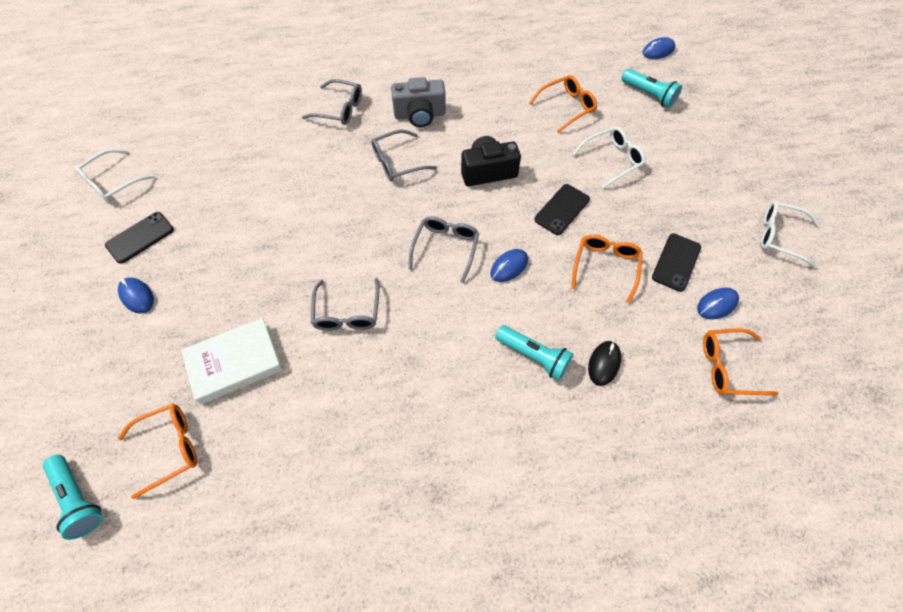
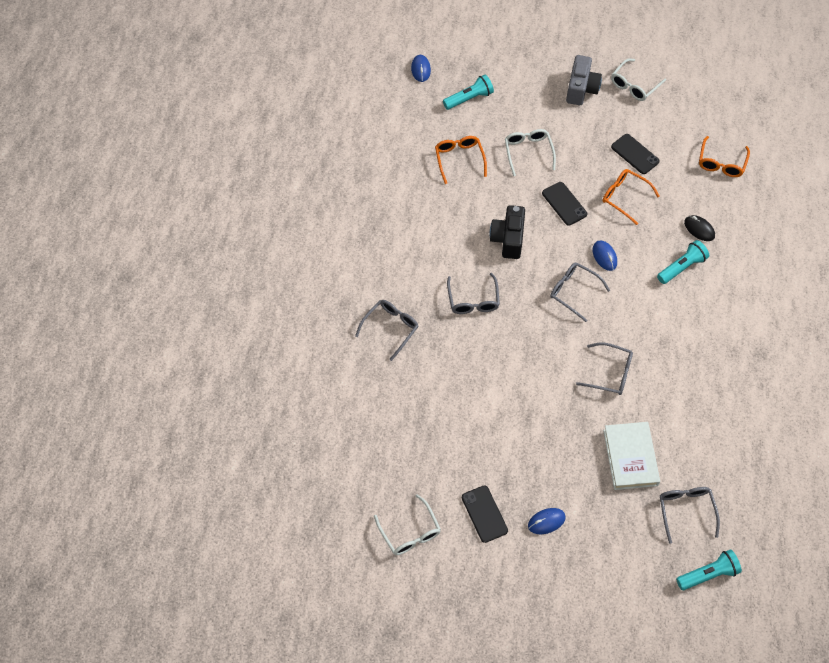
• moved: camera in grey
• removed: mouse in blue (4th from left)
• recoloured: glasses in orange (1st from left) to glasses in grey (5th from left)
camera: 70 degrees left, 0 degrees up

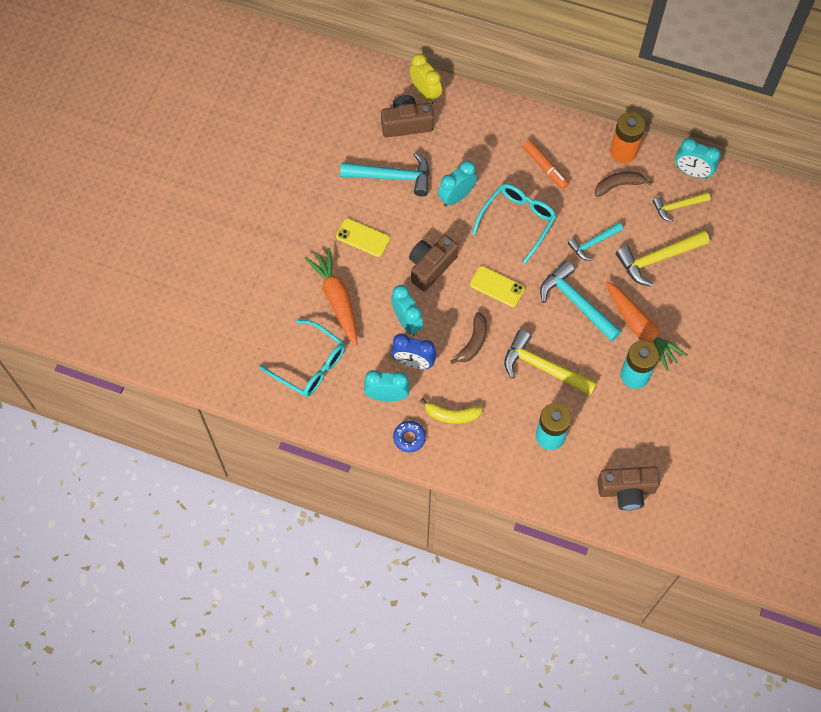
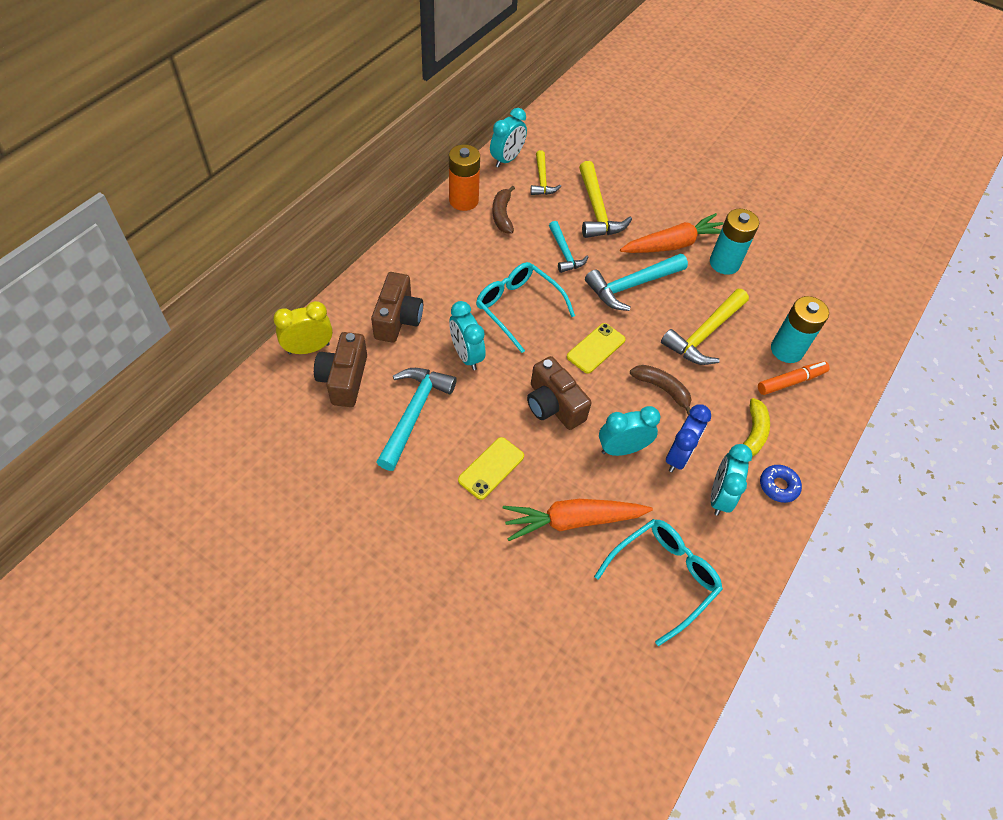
• moved: marker in orange
• moved: camera in brown (3rd from left in the first image) to camera in brown (2nd from left)
camera: 80 degrees left, 10 degrees down

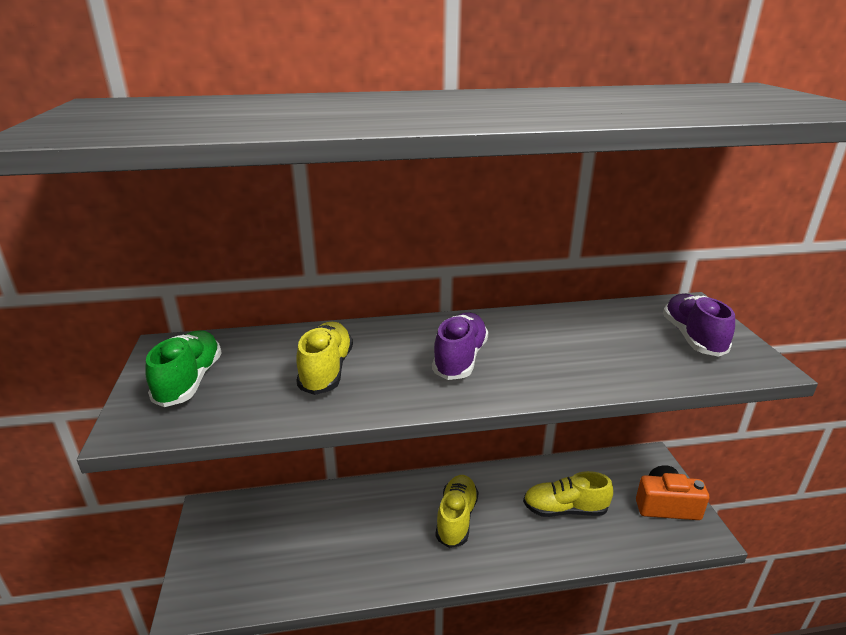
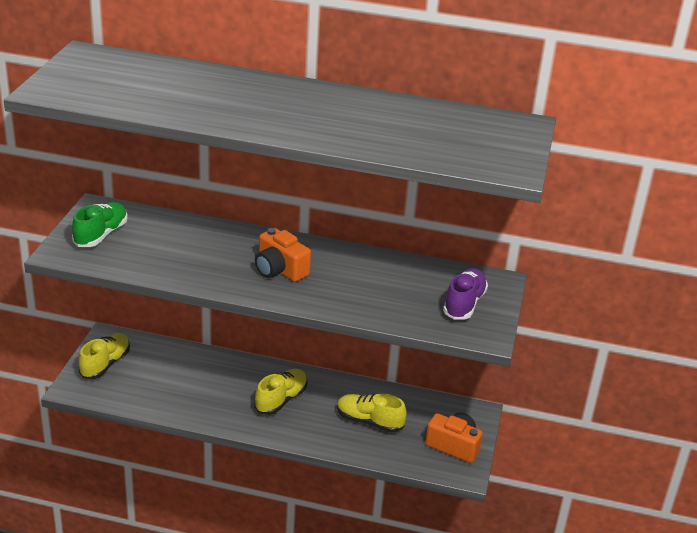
• replaced: shoe in purple (1st from left) to camera in orange (1st from left)
• moved: shoe in yellow (1st from left)
camera: 20 degrees right, 5 degrees up

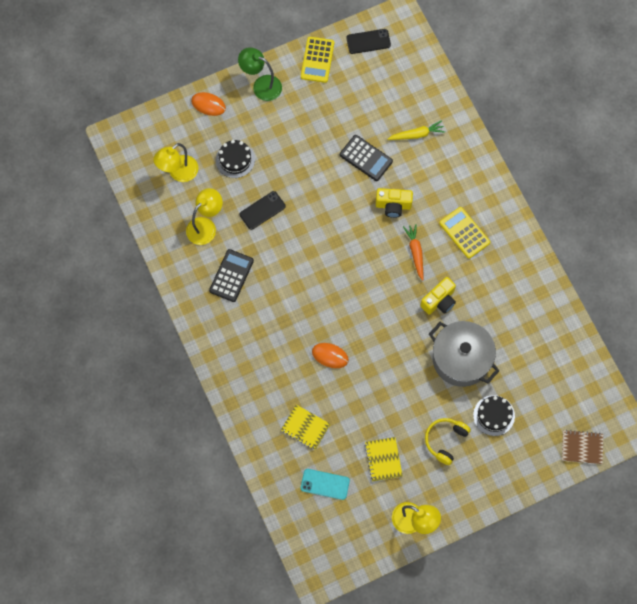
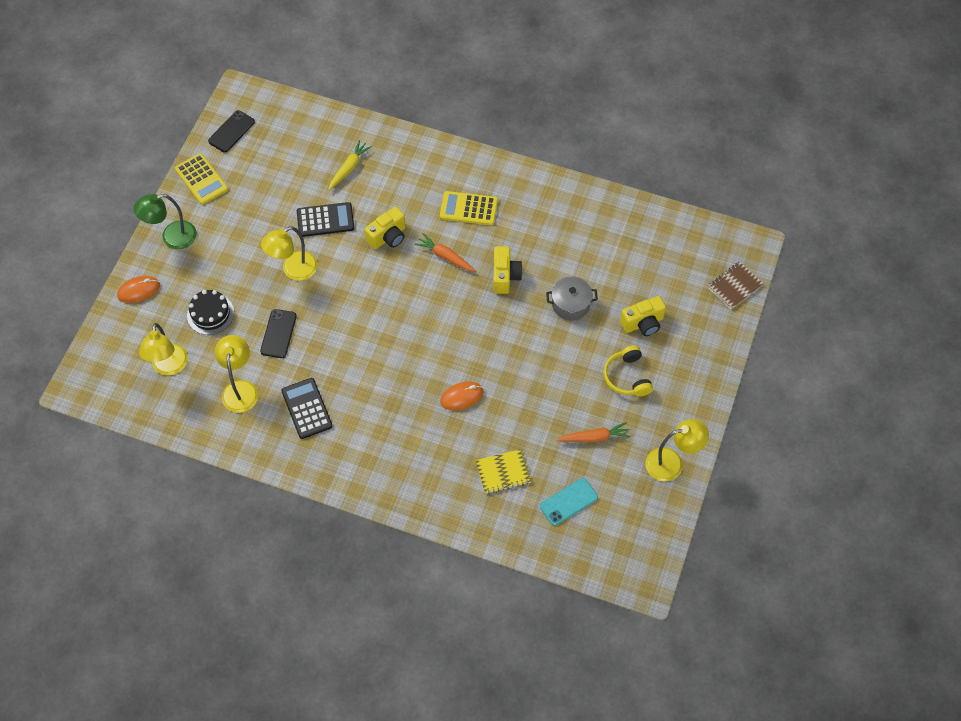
• resized: pot in grey x0.58
• replaced: cake in black (2nd from left) to camera in yellow (3rd from left)
• replaced: notebook in yellow (2nd from left) to carrot in orange (2nd from left)
• added: lamp in yellow (3rd from left)
camera: 45 degrees left, 10 degrees down

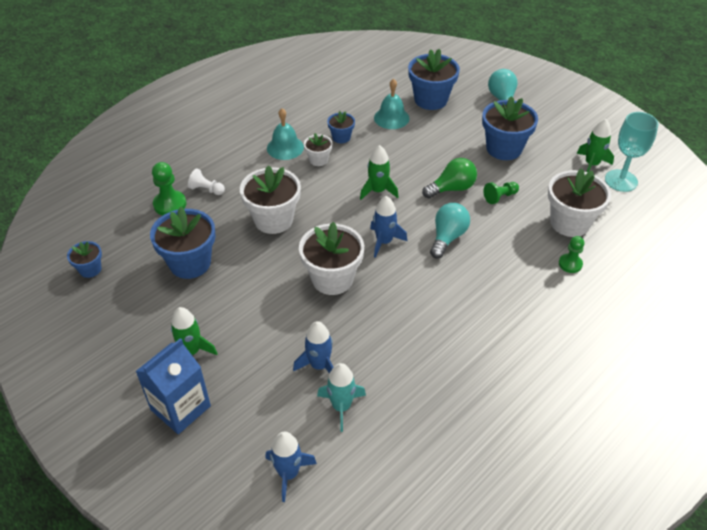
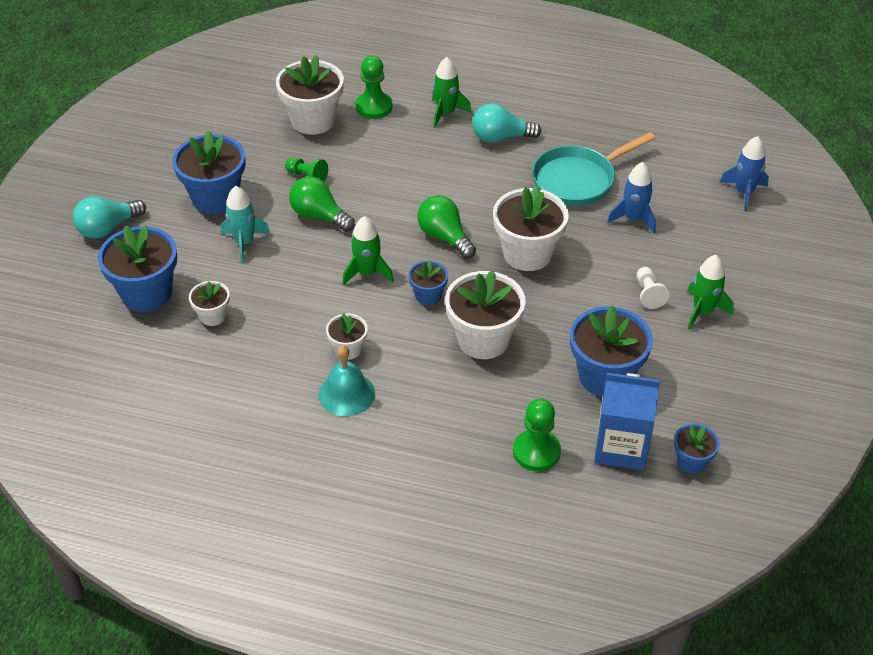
• replaced: bell in turquoise (2nd from left) to flower pot in white (1st from left)
• moved: flower pot in blue (3rd from left)
• removed: goblet in turquoise
• moved: rocket in green (3rd from left in the first image) to rocket in green (2nd from left)
• moved: pawn in white
• replaced: rocket in blue (3rd from left) to light bulb in green (2nd from left)
• moved: light bulb in turquoise (1st from left in the first image) to light bulb in turquoise (2nd from left)
• resized: pawn in green (3rd from left in the first image) x1.50
• moved: carton in blue
• moved: rocket in turquoise
• added: pan in turquoise
camera: 120 degrees left, 0 degrees up

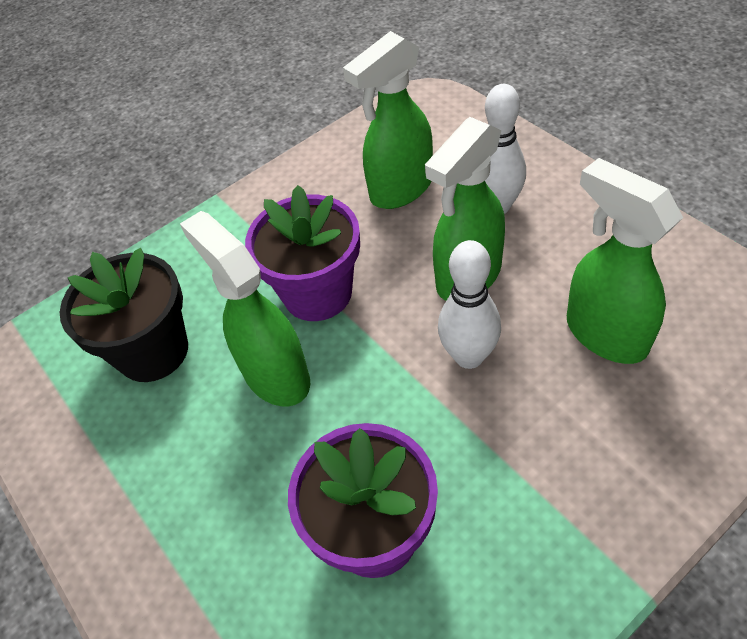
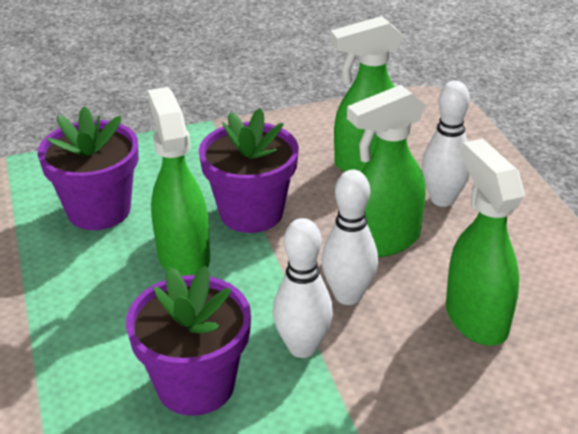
• recoloured: flower pot in black to flower pot in purple (1st from left)
• added: bowling pin in white (1st from left)
camera: 15 degrees right, 15 degrees down

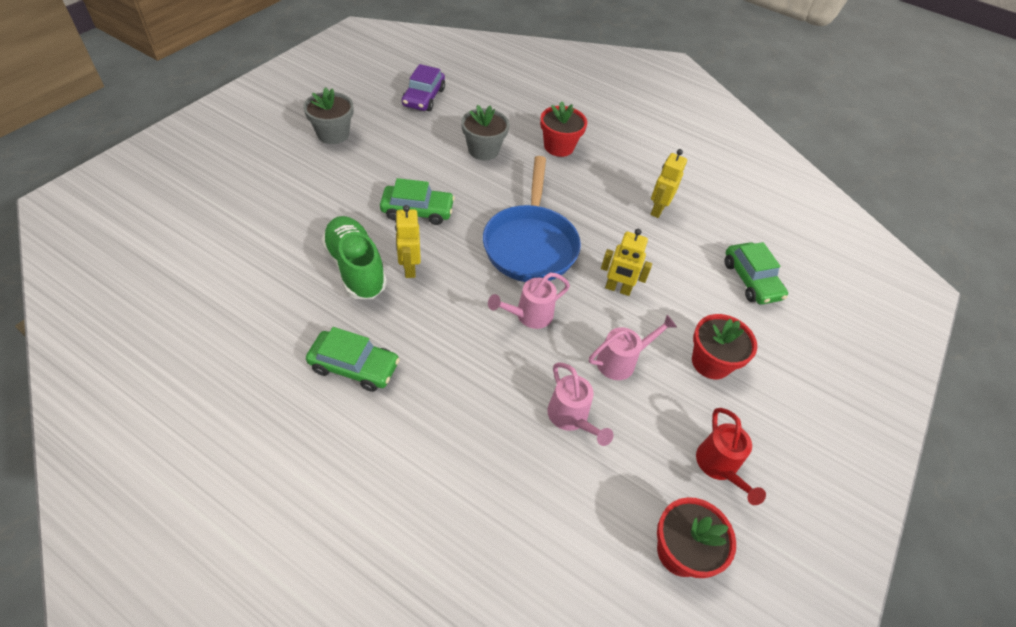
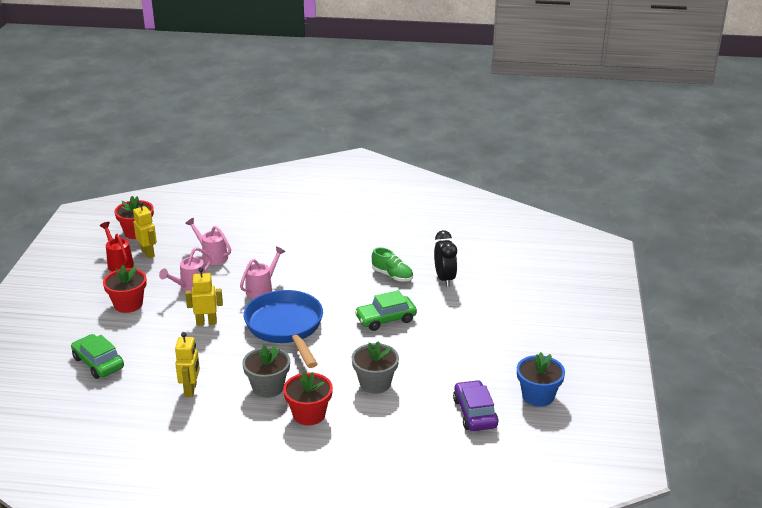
• moved: flower pot in grey (1st from left)
• moved: robot in yellow (1st from left)
• resized: shoe in green x0.63
• removed: car in green (1st from left)
• added: clock in black
• added: flower pot in blue
camera: 160 degrees right, 20 degrees down

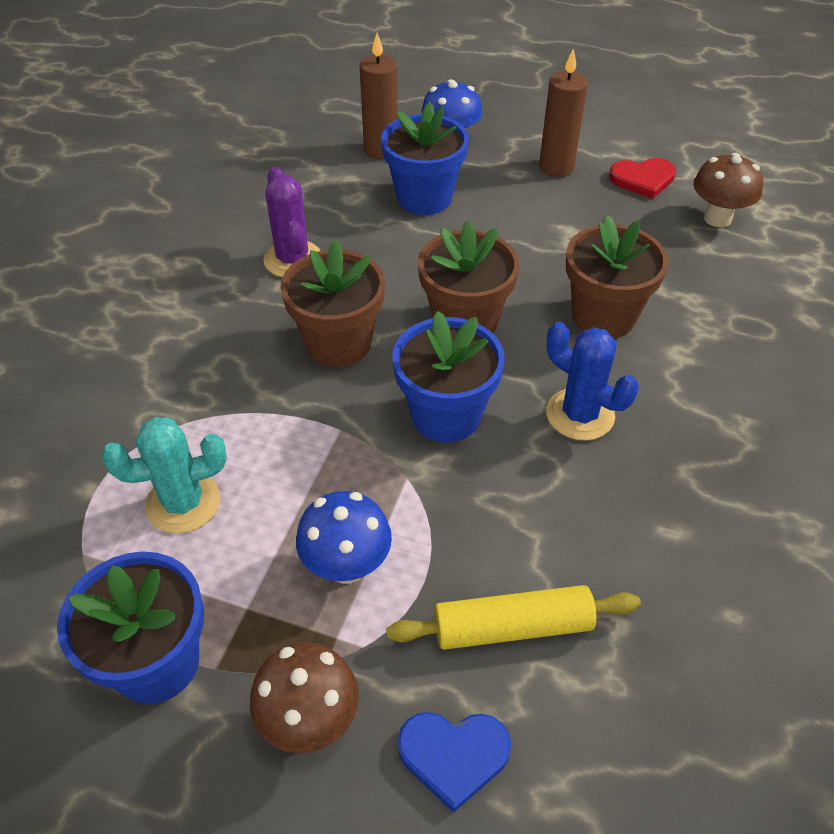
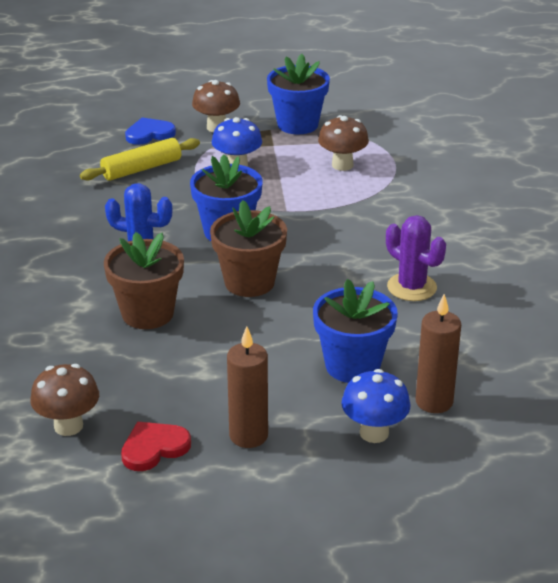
• removed: flower pot in brown (1st from left)
• replaced: cactus in turquoise to mushroom in brown (3rd from left)
camera: 155 degrees right, 15 degrees down

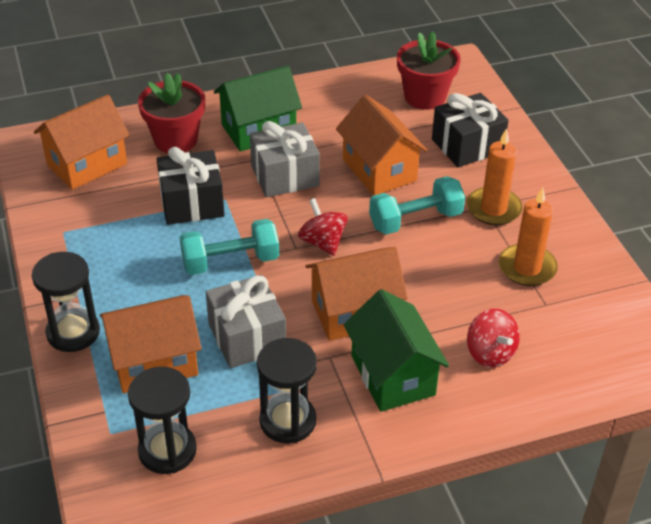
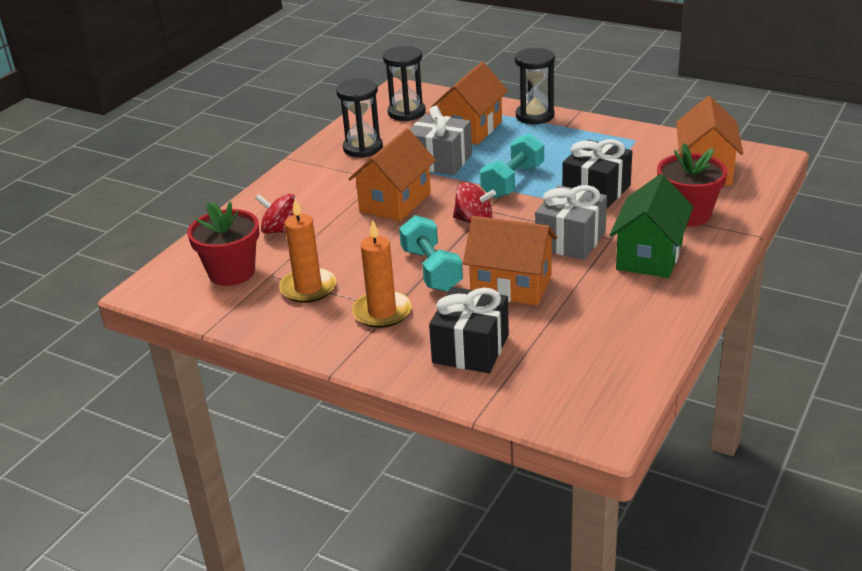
• moved: flower pot in red (2nd from left in the first image) to flower pot in red (1st from left)
• turned: dumbbell in turquoise (2nd from left in the first image) 45 degrees counterclockwise
• removed: house in green (2nd from left)
camera: 140 degrees right, 10 degrees down

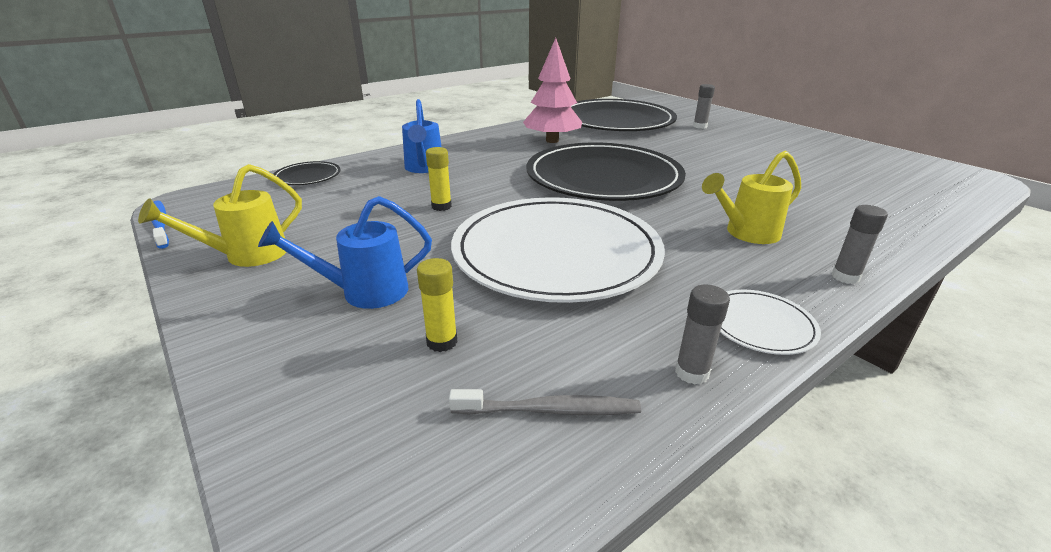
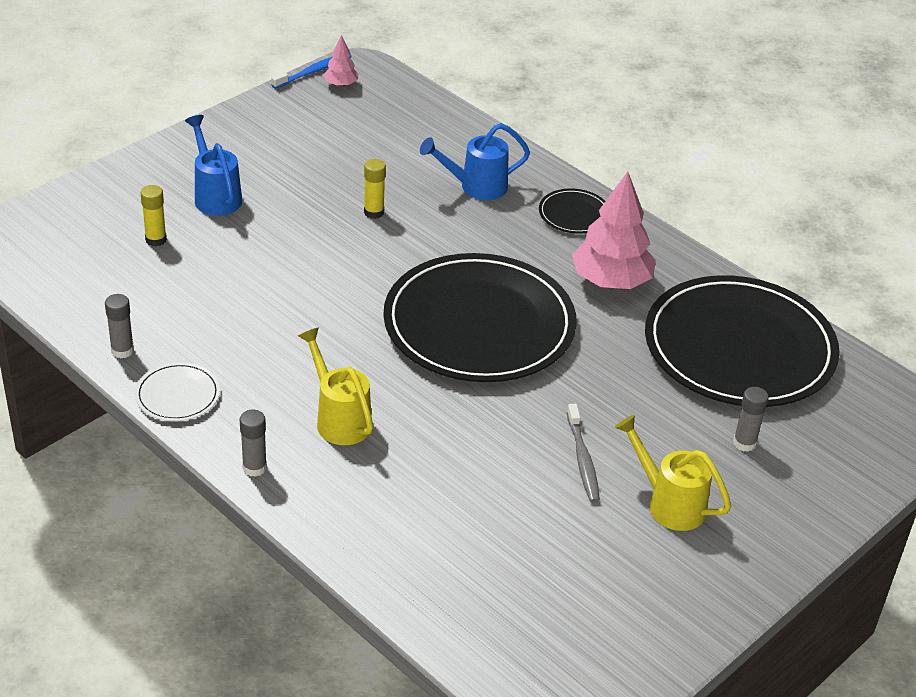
• moved: plate in black (1st from left in the first image) to plate in black (2nd from left)
• moved: watering can in yellow (1st from left in the first image) to watering can in yellow (2nd from left)
• removed: plate in white (1st from left)
• moved: toothbrush in grey
• added: tree in pink (1st from left)
camera: 80 degrees right, 10 degrees up

